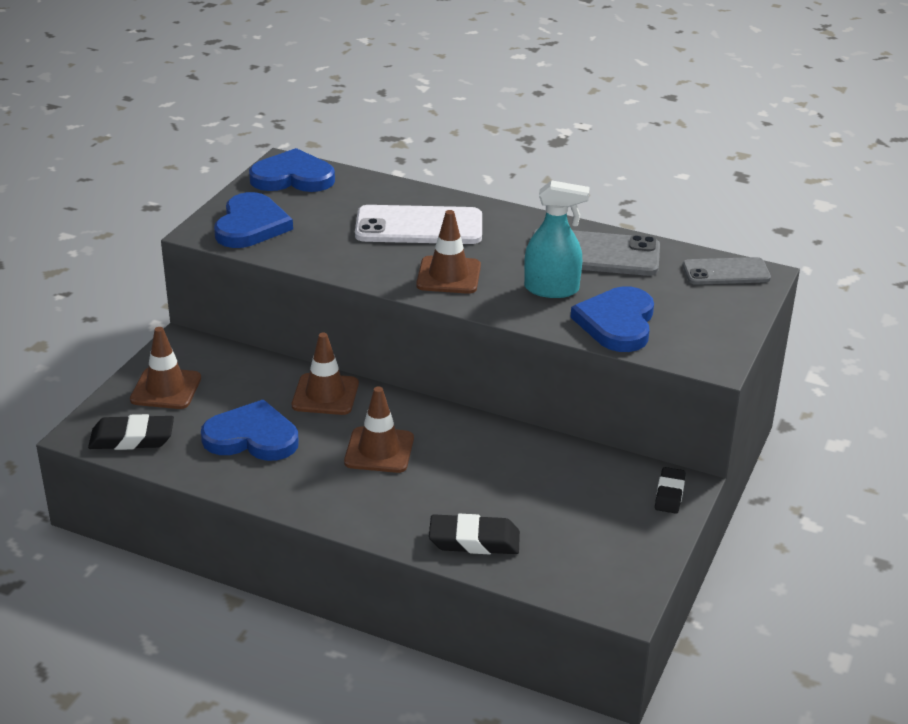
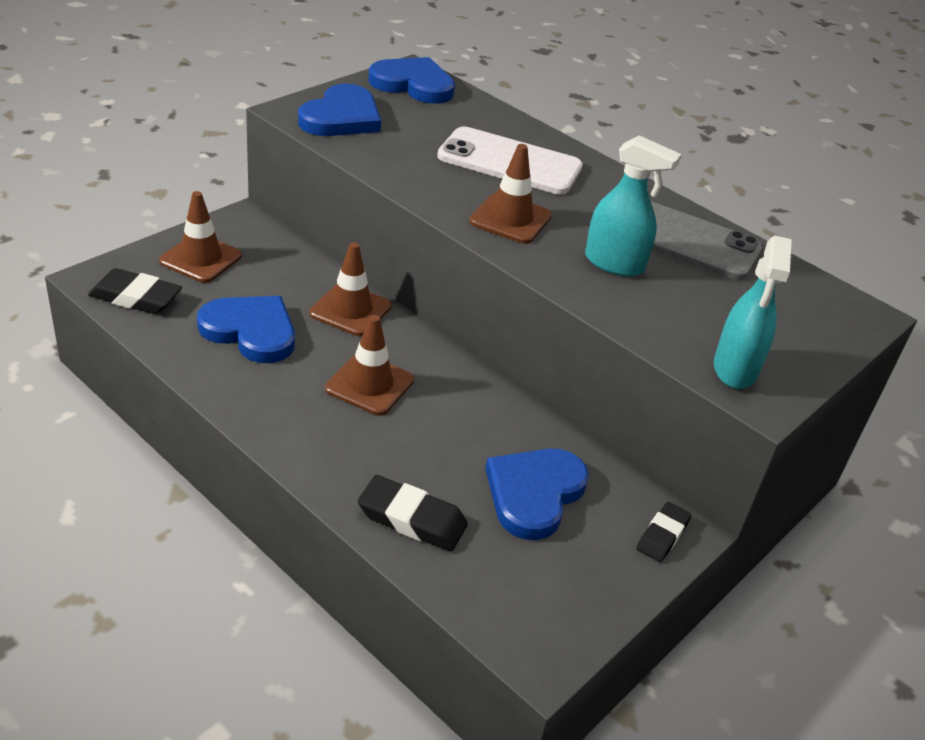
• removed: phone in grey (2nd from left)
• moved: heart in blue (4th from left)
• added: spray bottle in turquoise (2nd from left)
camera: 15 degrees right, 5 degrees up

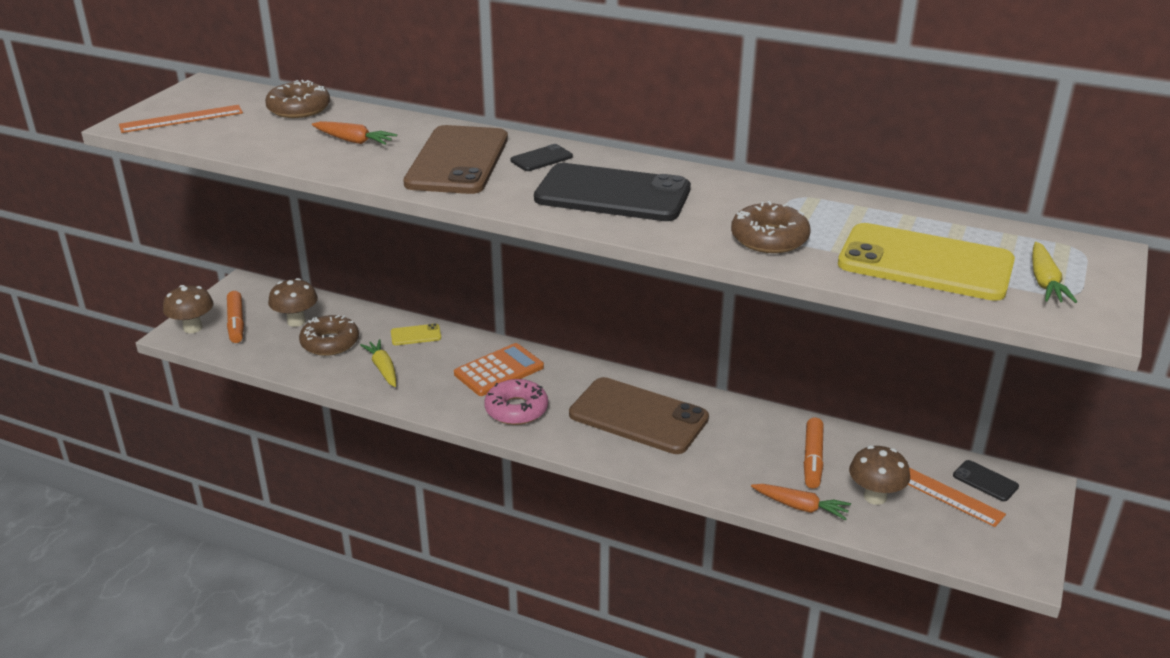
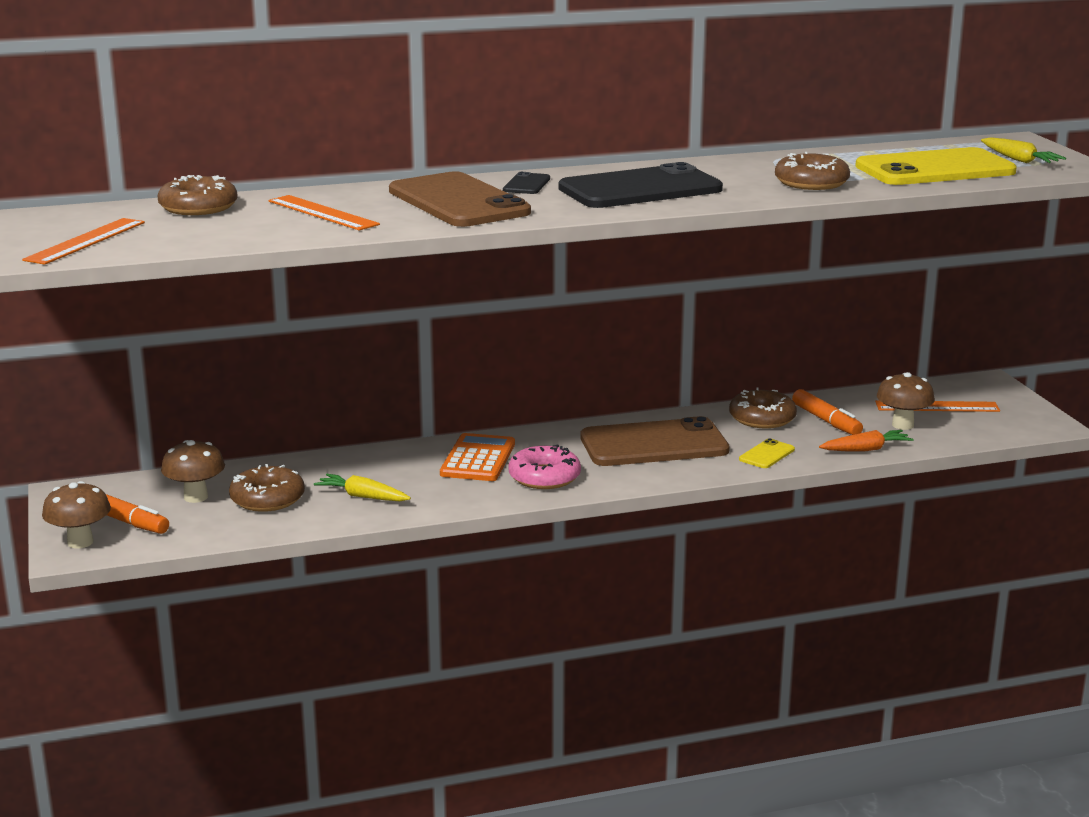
• replaced: carrot in orange (1st from left) to ruler in orange (2nd from left)
• moved: phone in yellow (1st from left)
• removed: phone in black (3rd from left)
• added: donut in brown (3rd from left)
camera: 40 degrees left, 10 degrees down

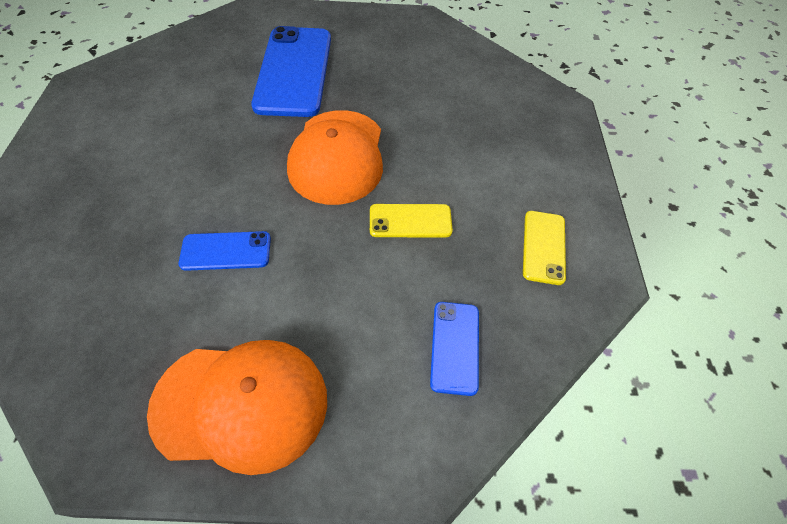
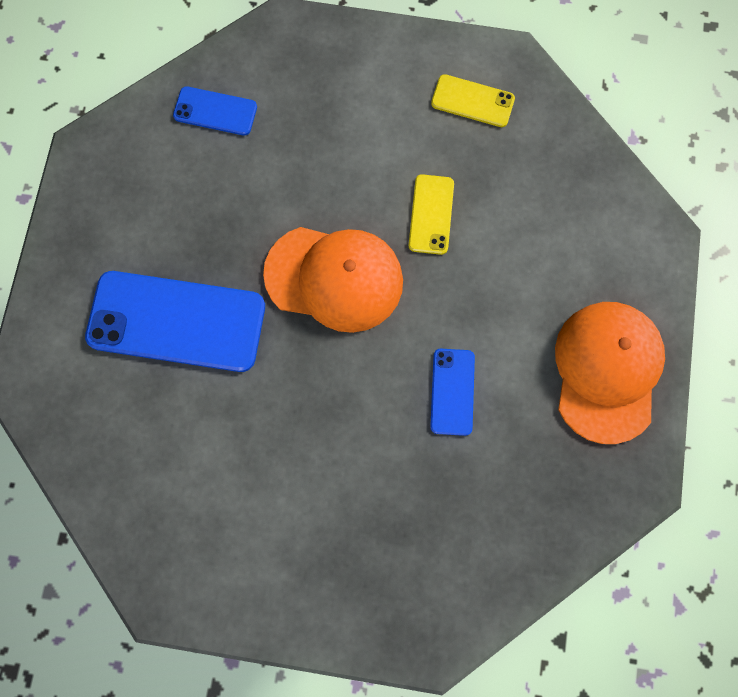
• moved: phone in blue (3rd from left in the first image) to phone in blue (2nd from left)
camera: 80 degrees left, 20 degrees up

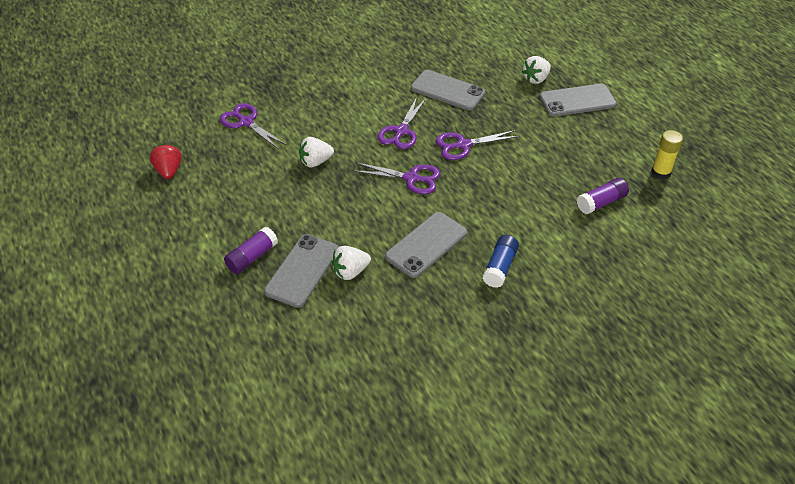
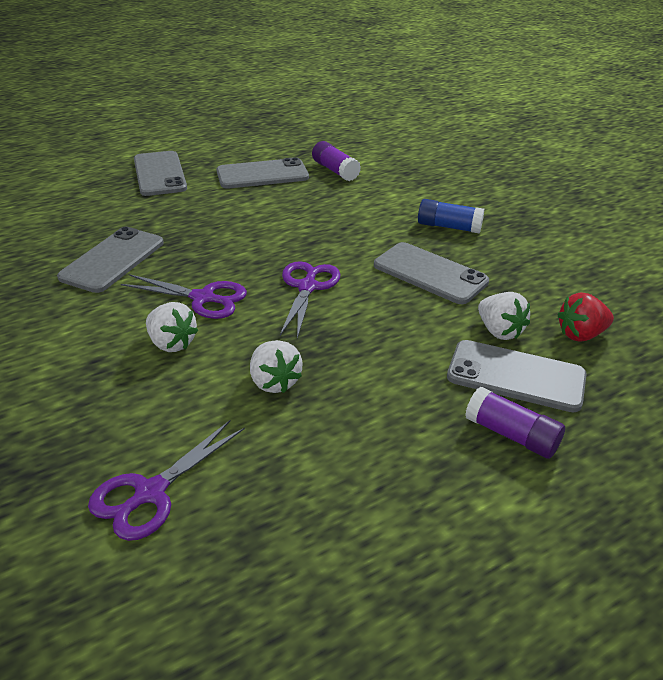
• moved: strawberry in white (3rd from left in the first image) to strawberry in white (1st from left)
• removed: scissors in purple (4th from left)
• removed: glue stick in yellow
• moved: strawberry in red
• added: phone in grey (3rd from left)
camera: 95 degrees left, 10 degrees down

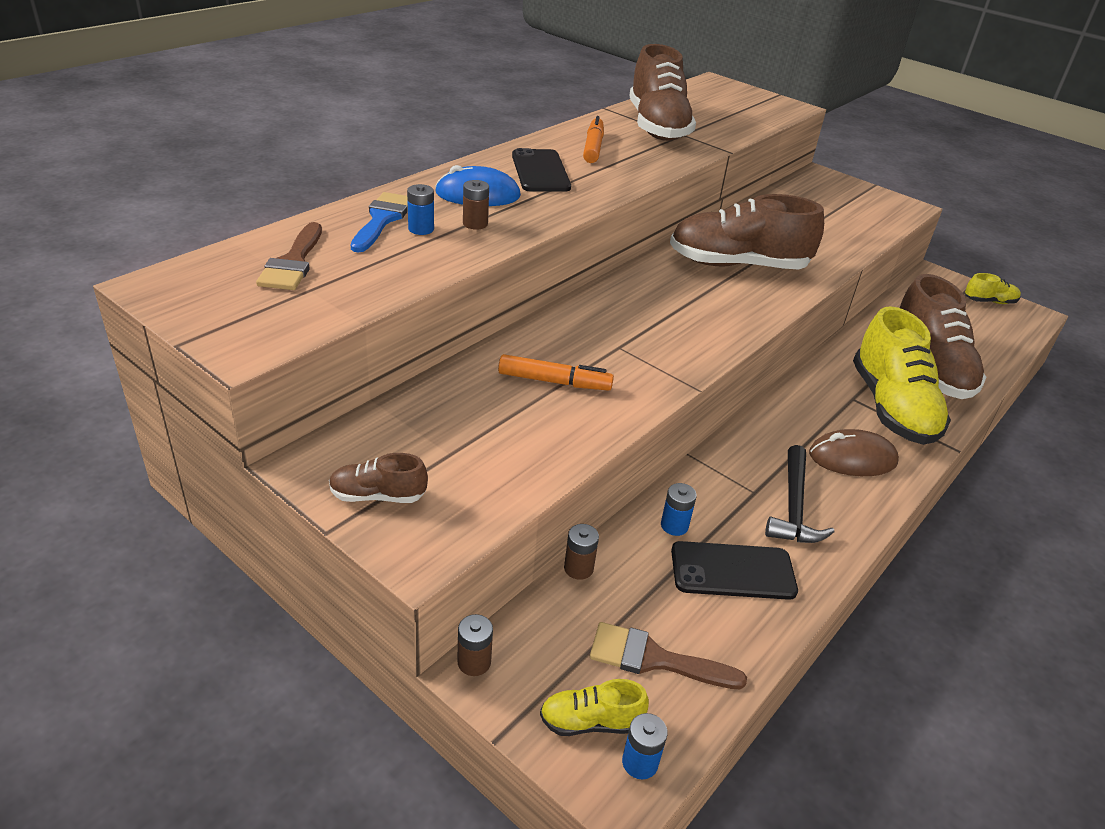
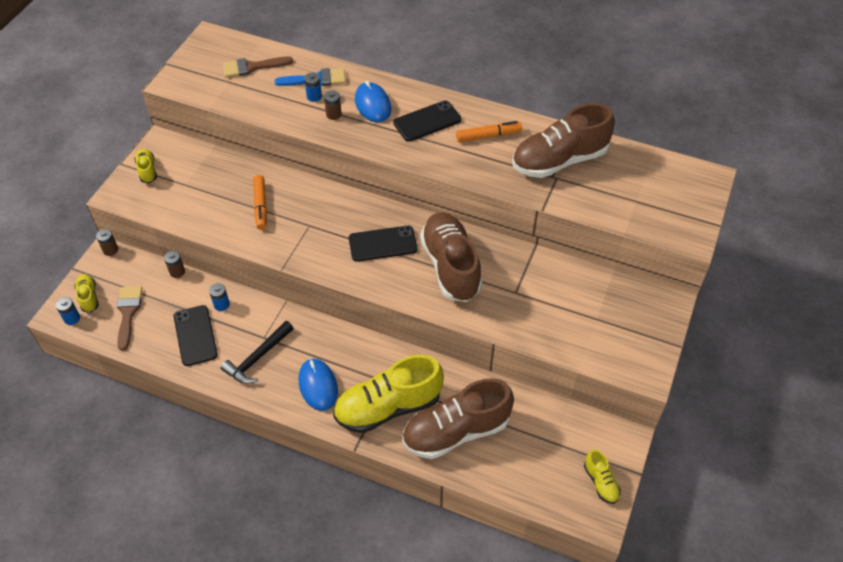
• recoloured: mouse in brown to mouse in blue (1st from left)
• turned: hammer in black 45 degrees counterclockwise
• recoloured: shoe in brown (1st from left) to shoe in yellow (2nd from left)
• added: phone in black (2nd from left)
camera: 75 degrees right, 15 degrees up

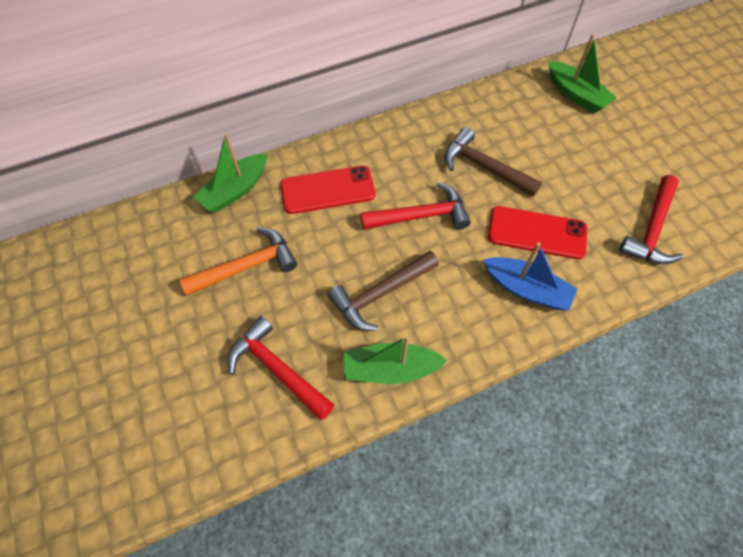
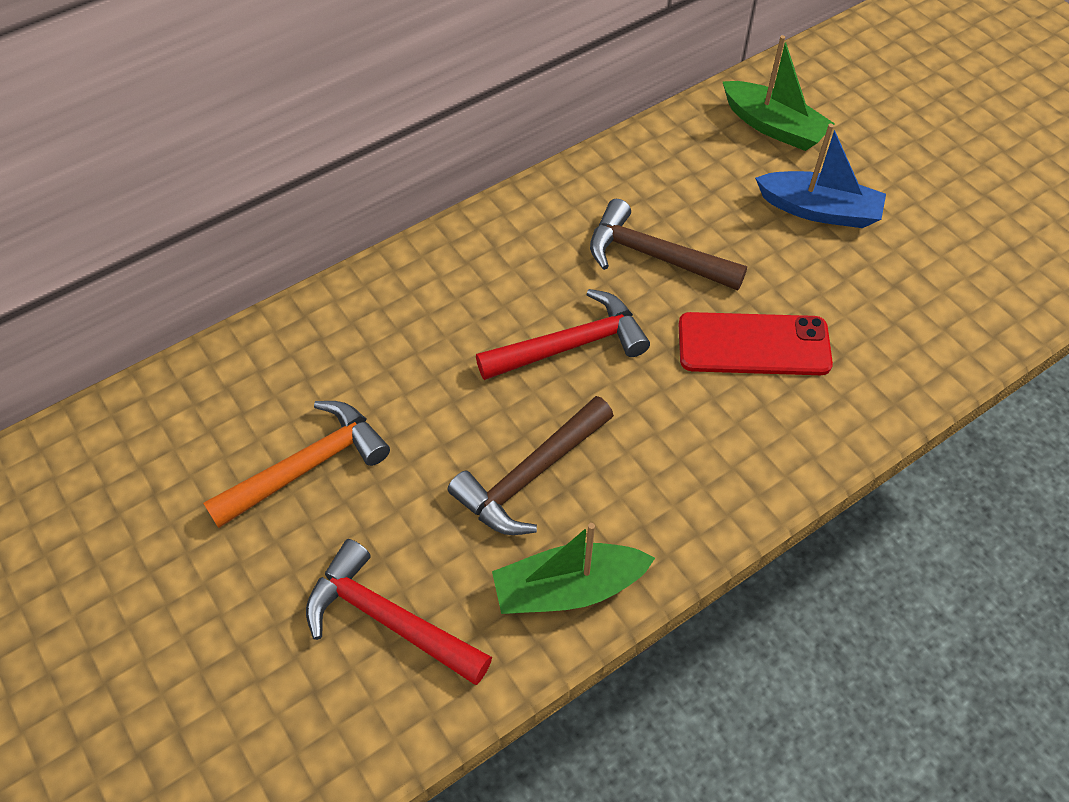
• removed: boat in green (1st from left)
• removed: phone in red (1st from left)
• removed: hammer in red (3rd from left)
• moved: boat in blue
camera: 10 degrees left, 5 degrees down

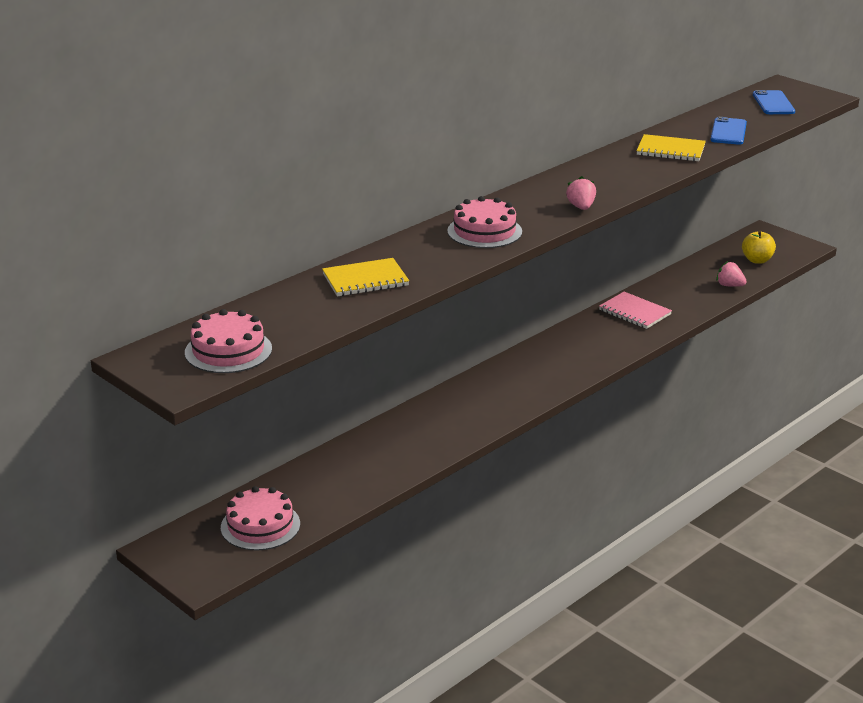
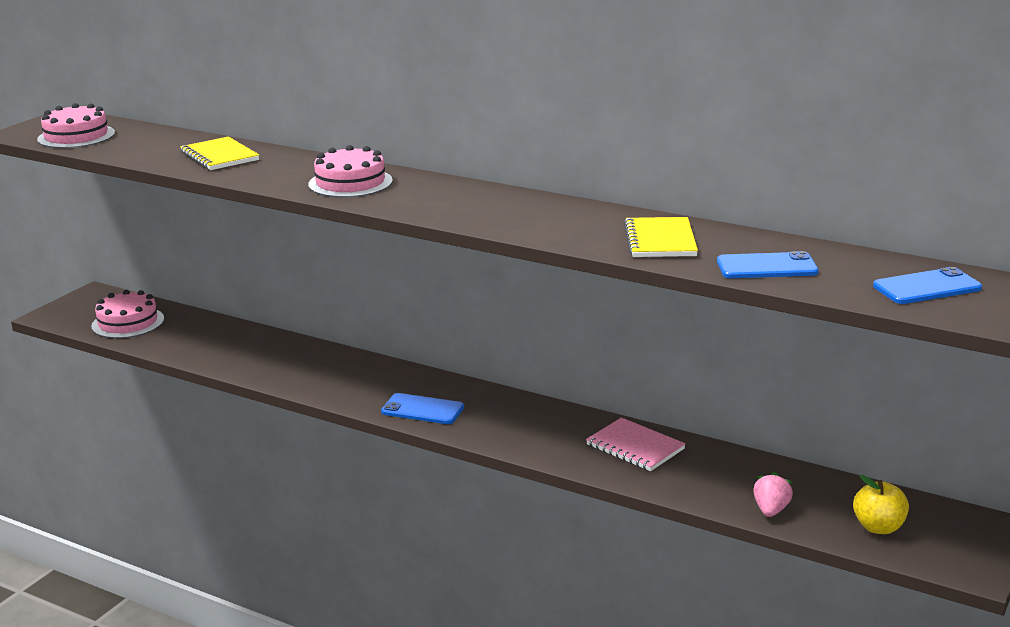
• removed: strawberry in pink (1st from left)
• turned: notebook in pink 75 degrees counterclockwise
• added: phone in blue (1st from left)
camera: 75 degrees right, 5 degrees down

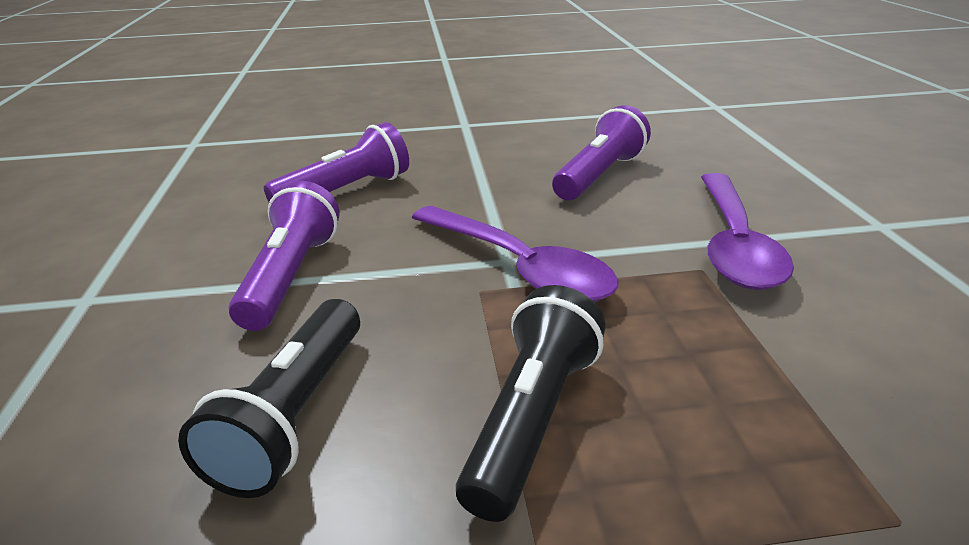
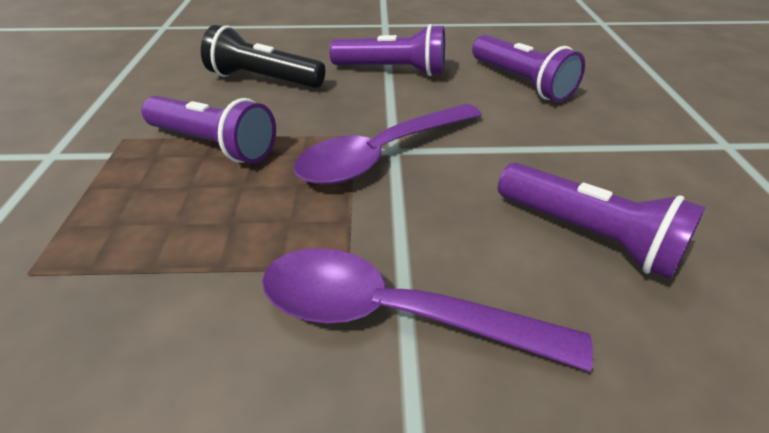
• recoloured: flashlight in black (2nd from left) to flashlight in purple (1st from left)
camera: 95 degrees right, 10 degrees up

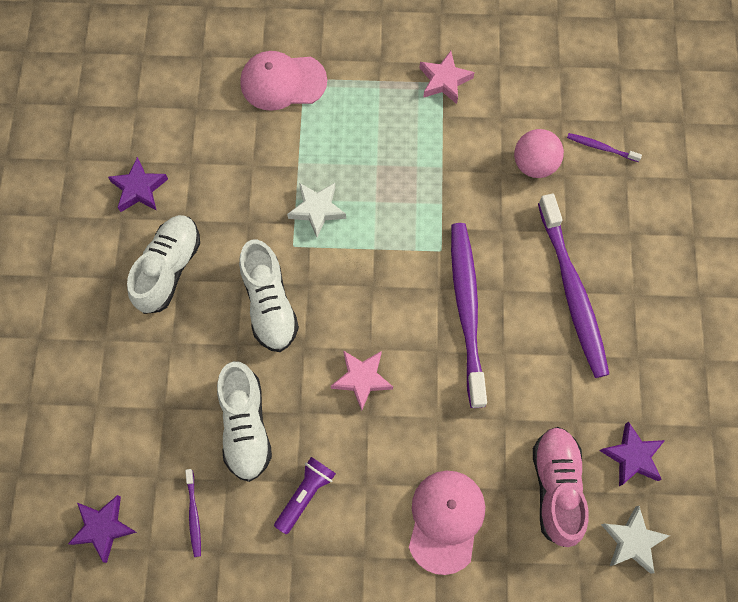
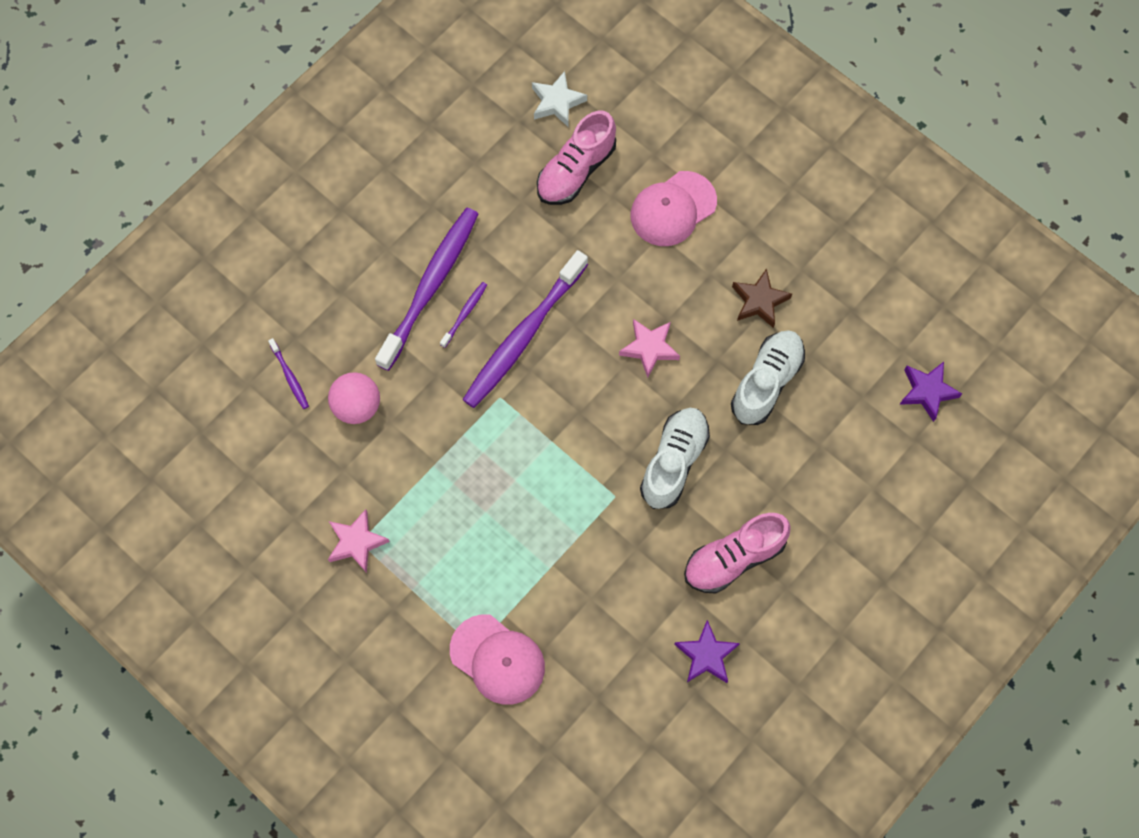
• removed: star in white (1st from left)
• recoloured: shoe in white (1st from left) to shoe in pink (2nd from left)
• removed: star in purple (3rd from left)
• replaced: flashlight in purple to star in brown
• moved: toothbrush in purple (1st from left in the first image) to toothbrush in purple (3rd from left)
camera: 140 degrees left, 0 degrees up

